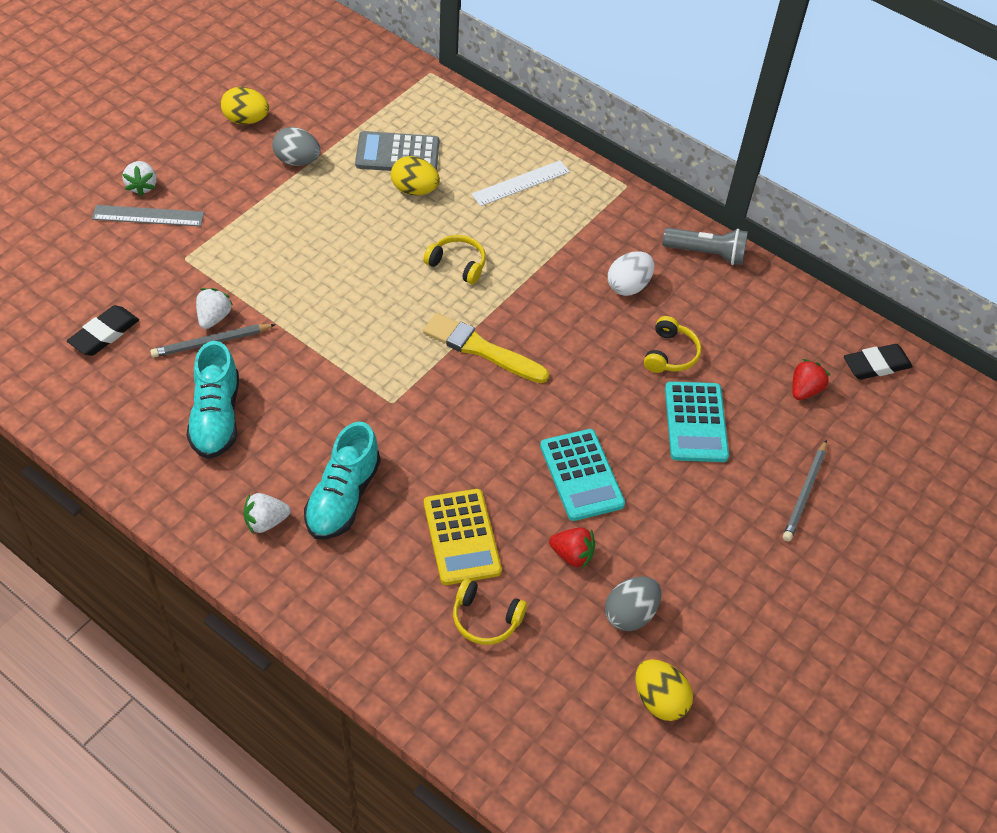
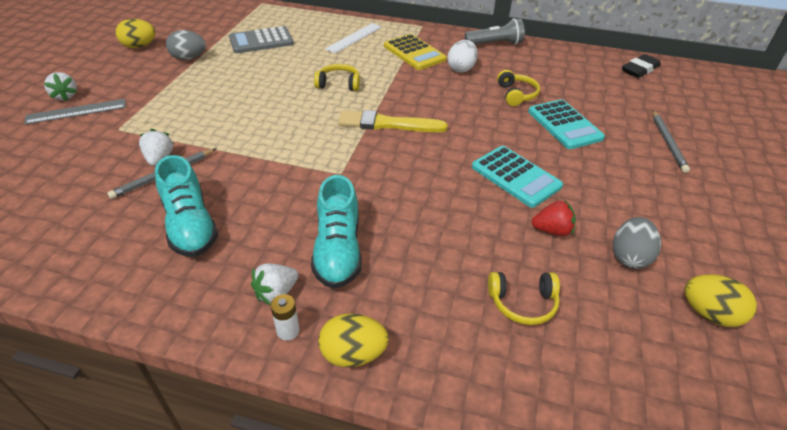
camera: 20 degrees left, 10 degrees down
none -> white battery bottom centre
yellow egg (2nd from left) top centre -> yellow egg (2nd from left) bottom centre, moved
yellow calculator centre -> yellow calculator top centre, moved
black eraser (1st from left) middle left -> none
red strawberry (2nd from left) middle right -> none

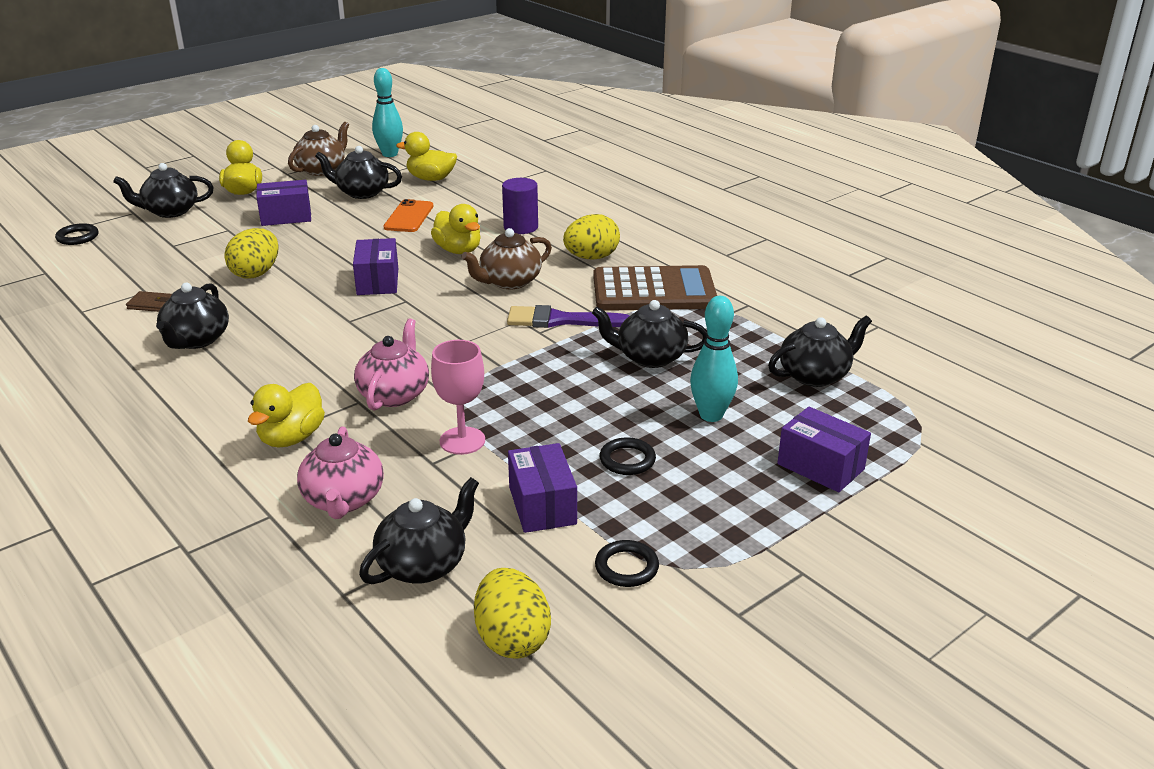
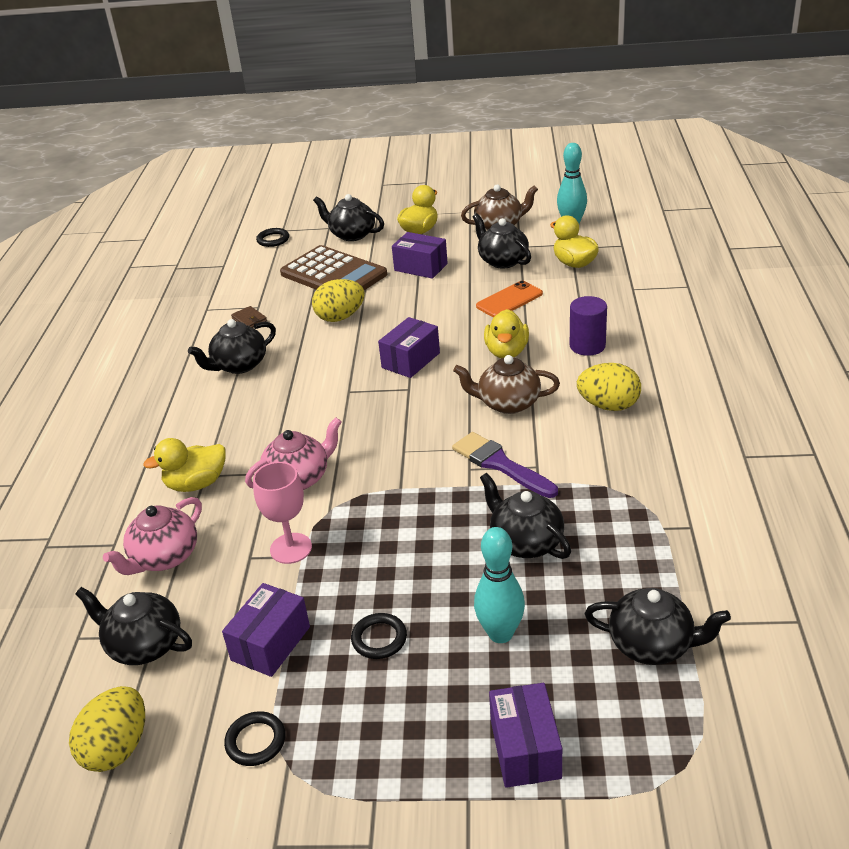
camera: 45 degrees right, 5 degrees up
black teapot (4th from left in the first image) bottom centre -> black teapot (1st from left) bottom left, 150 degrees counterclockwise
brown calculator centre -> brown calculator top centre, moved

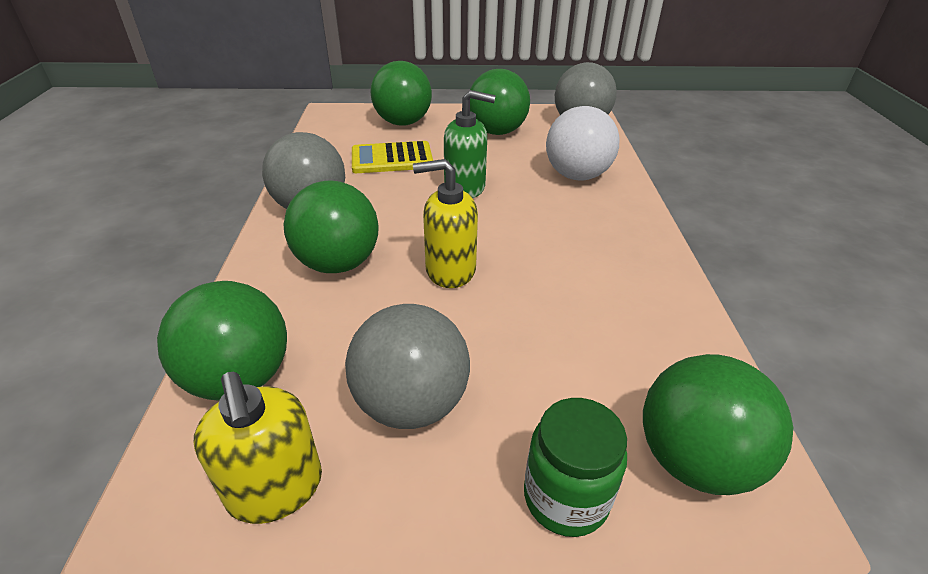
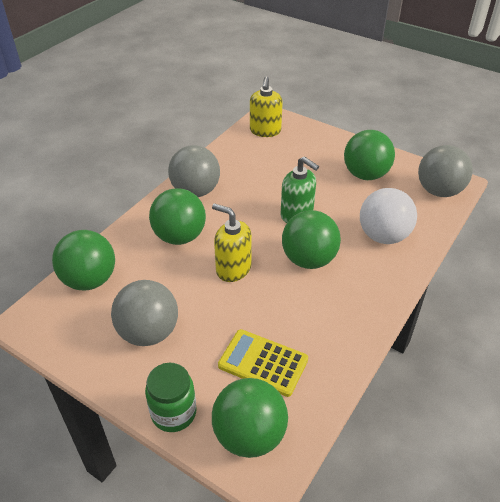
camera: 35 degrees right, 5 degrees up
yellow calculator top centre -> yellow calculator bottom centre, moved
yellow soap dispenser (1st from left in the first image) bottom left -> yellow soap dispenser (2nd from left) top centre, moved
green ball (3rd from left in the first image) top centre -> green ball (4th from left) centre, moved

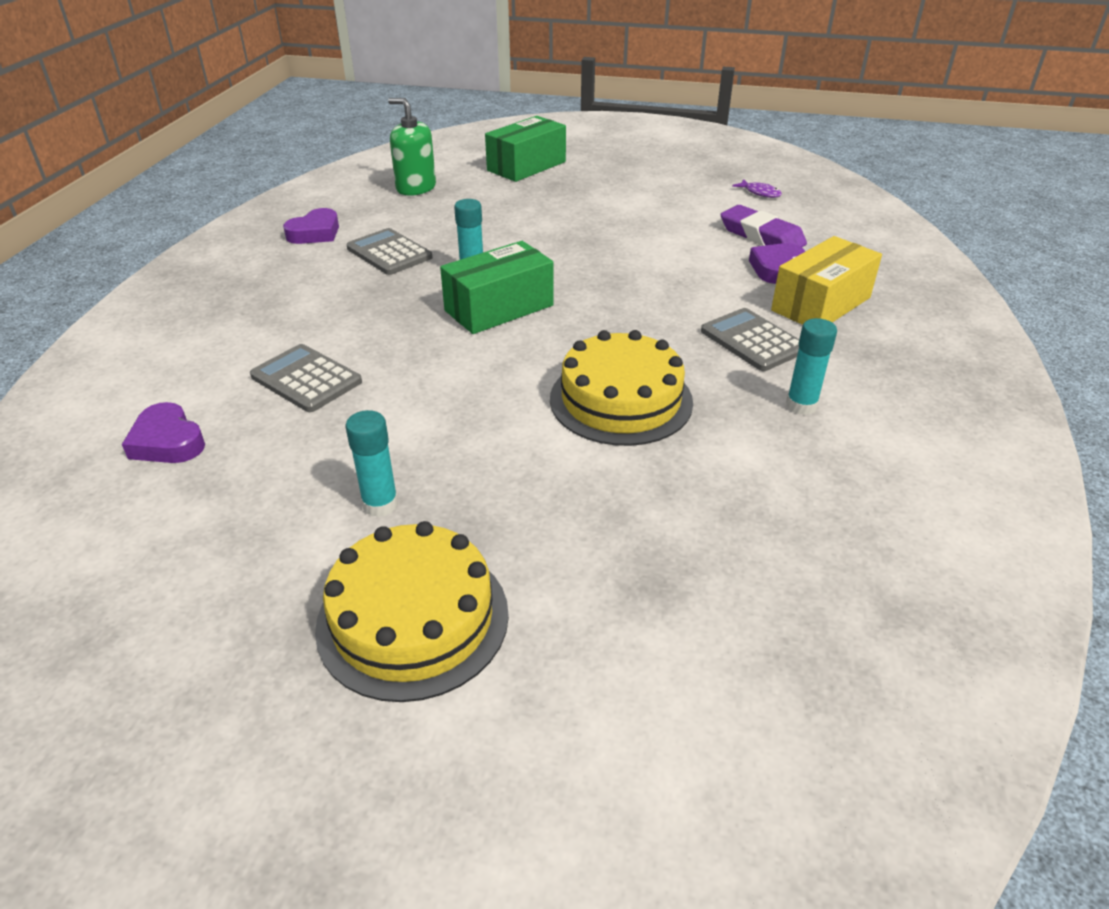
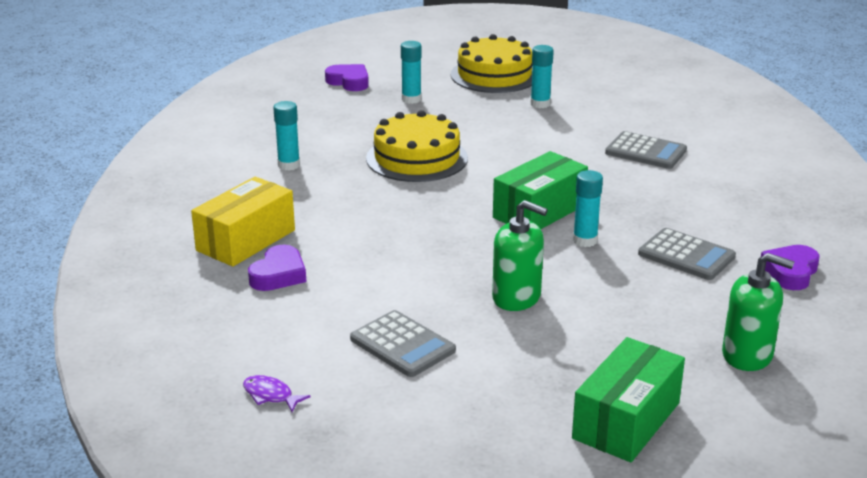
camera: 170 degrees right, 10 degrees down
purple heart (1st from left in the first image) middle left -> purple heart (2nd from left) top centre, moved
grey calculator (3rd from left in the first image) middle right -> grey calculator (1st from left) bottom centre, moved
none -> turquoise glue stick (2nd from left) top centre
none -> green soap dispenser (1st from left) centre
purple eraser top right -> none

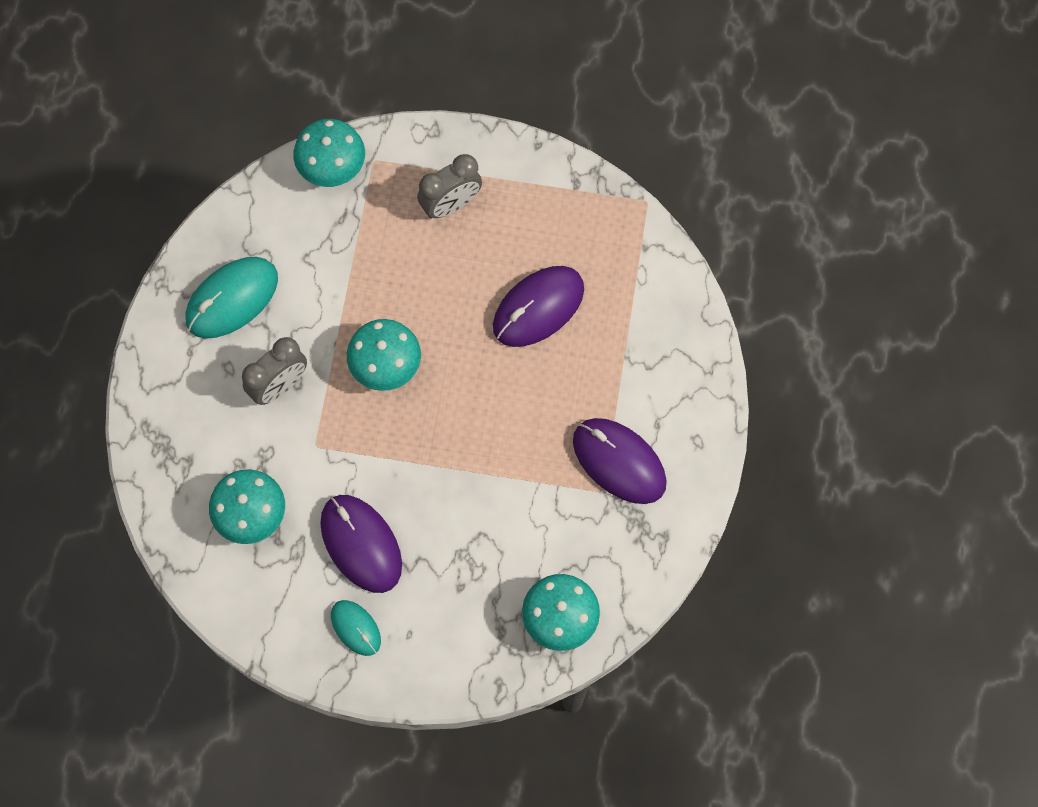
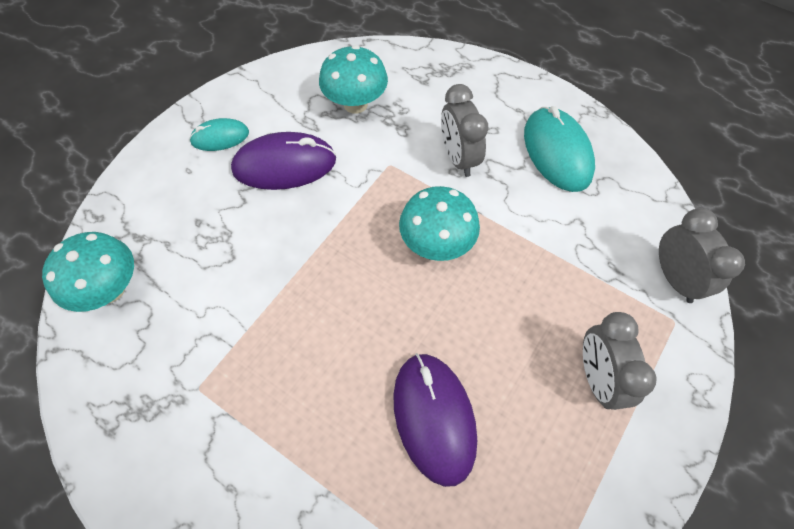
camera: 115 degrees right, 10 degrees down
turquoise mushroom (2nd from left) top left -> grey clock (3rd from left) middle right
purple mouse (3rd from left) centre -> none

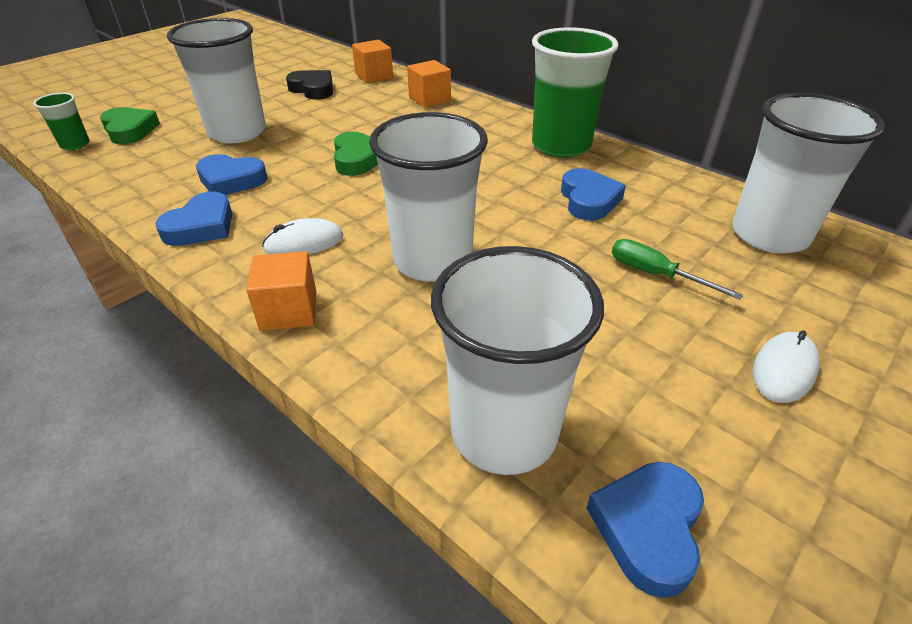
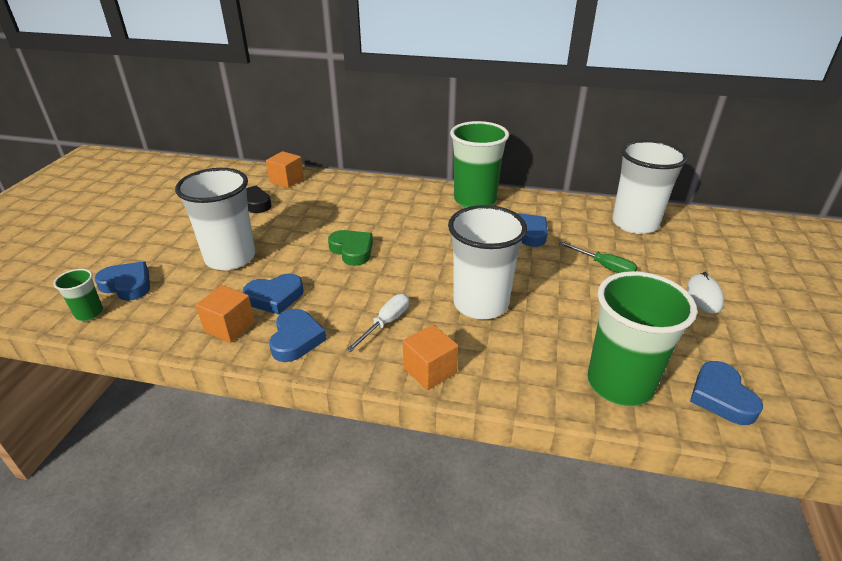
camera: 30 degrees left, 5 degrees down
green heart (1st from left) top left -> blue heart (1st from left) middle left
orange cube (3rd from left in the first image) top centre -> orange cube (1st from left) middle left, moved
white mouse (1st from left) middle left -> white screwdriver centre
green screwdriver middle right, 150 degrees counterclockwise
white cup (3rd from left) centre -> green cup (3rd from left) middle right

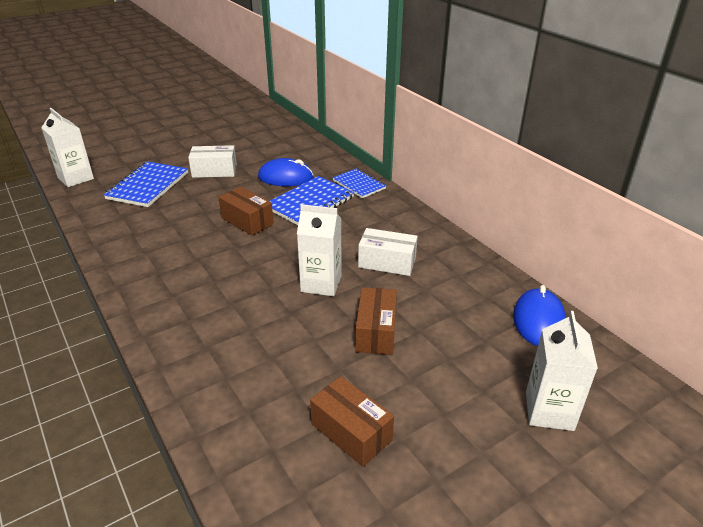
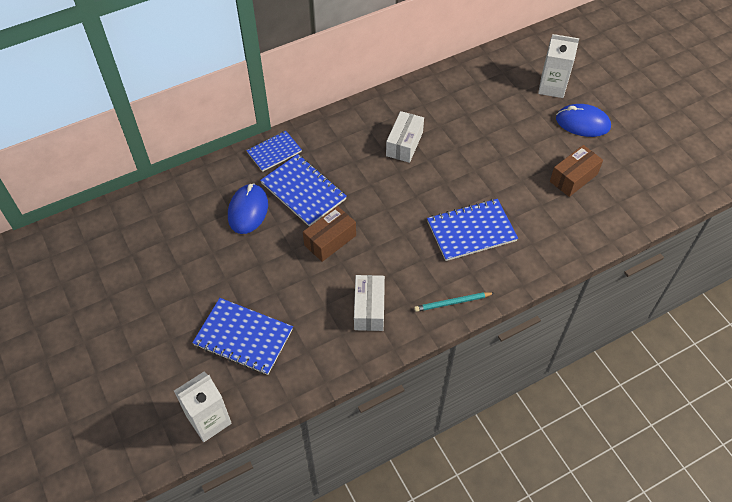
camera: 85 degrees left, 20 degrees up
white box (1st from left) top left -> white box (1st from left) centre, moved
none -> turquoise pencil centre
none -> blue notebook (4th from left) centre
blue mouse (2nd from left) middle right -> blue mouse (2nd from left) top right, moved
white carton (2nd from left) centre -> none
brown box (3rd from left) centre -> none

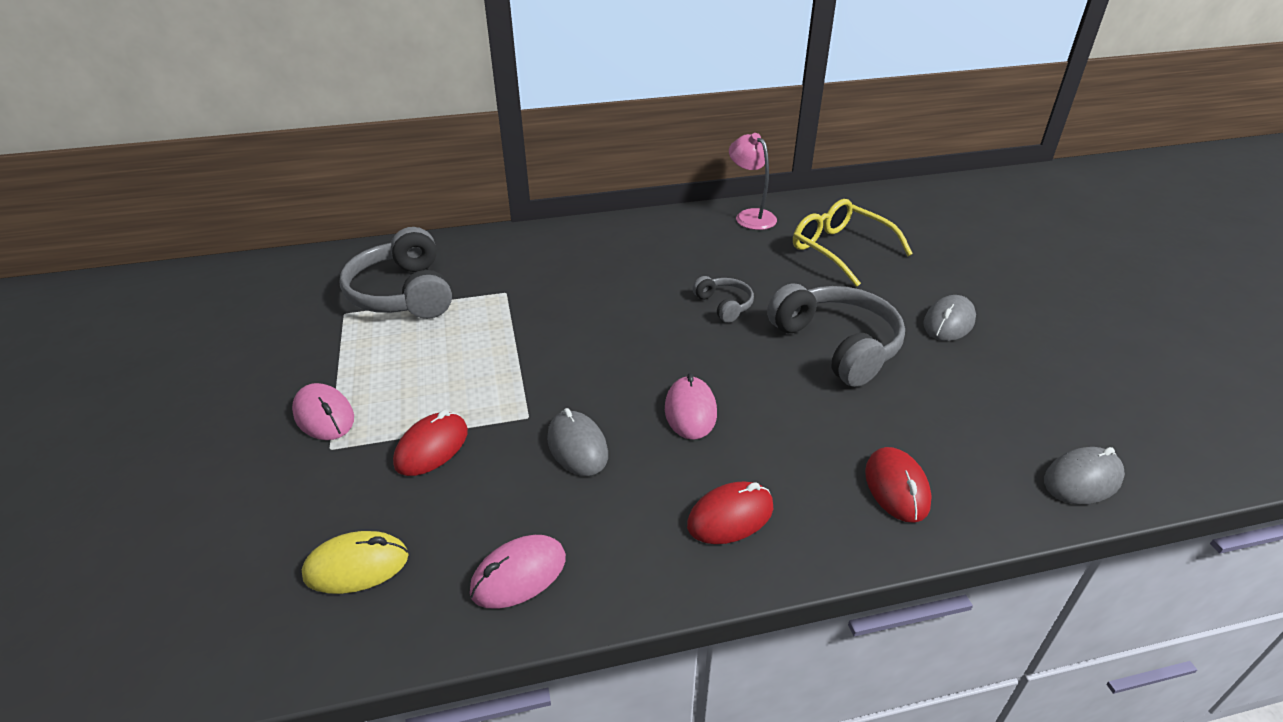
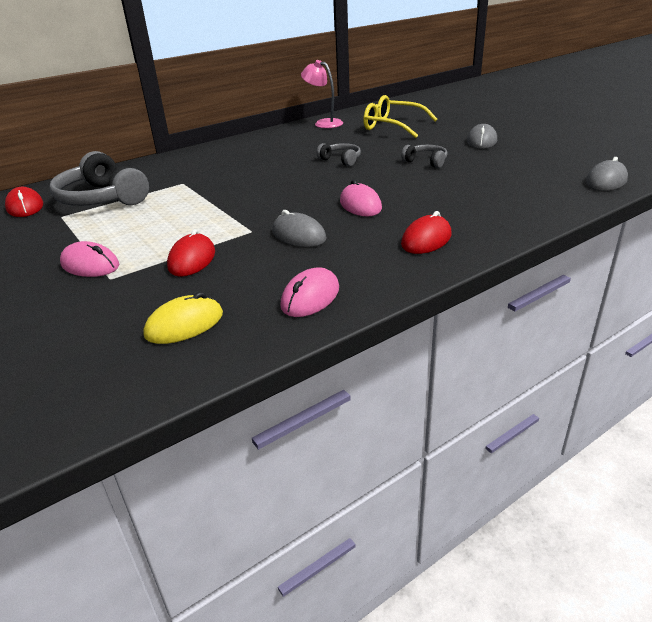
camera: 20 degrees left, 5 degrees down
red mouse (3rd from left in the first image) bottom right -> red mouse (1st from left) top left, moved
grey headphones (3rd from left) centre -> grey headphones (3rd from left) top centre, x0.50

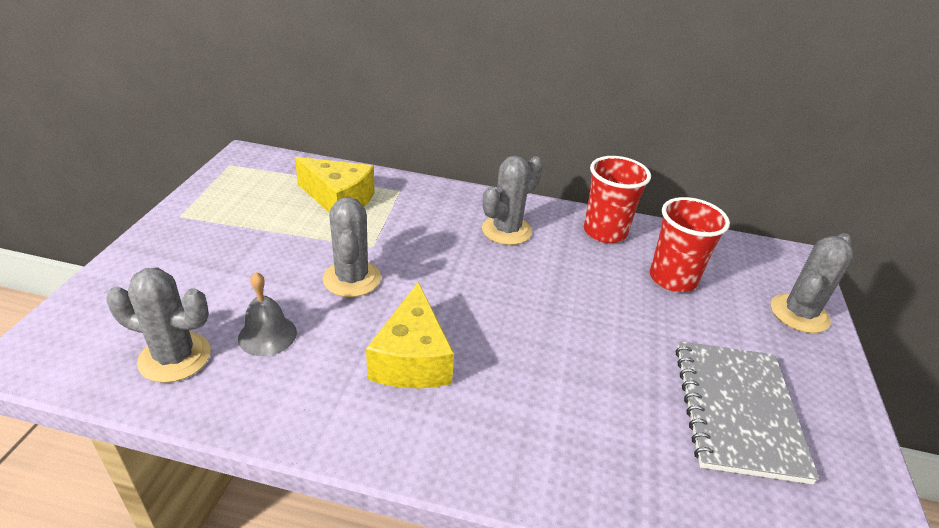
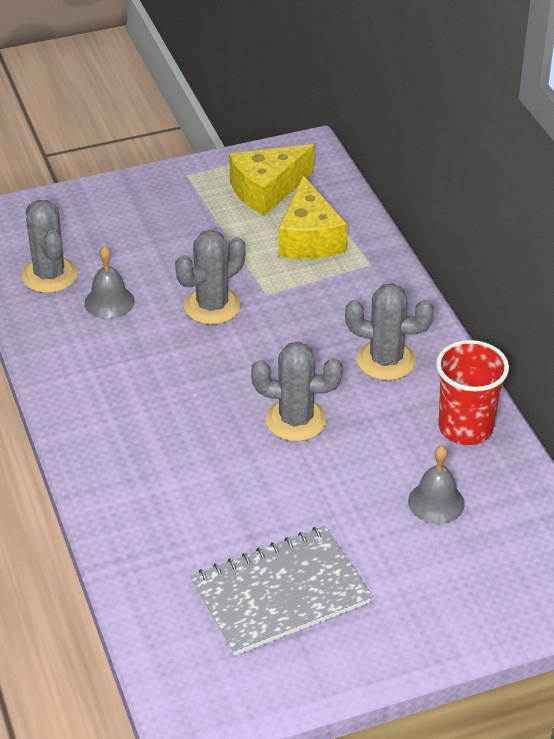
camera: 60 degrees right, 5 degrees up
yellow cheese (2nd from left in the first image) centre -> yellow cheese (1st from left) top centre, moved
grey cactus (4th from left in the first image) middle right -> grey cactus (3rd from left) centre, moved
red cup (2nd from left) middle right -> grey bell (2nd from left) middle right

